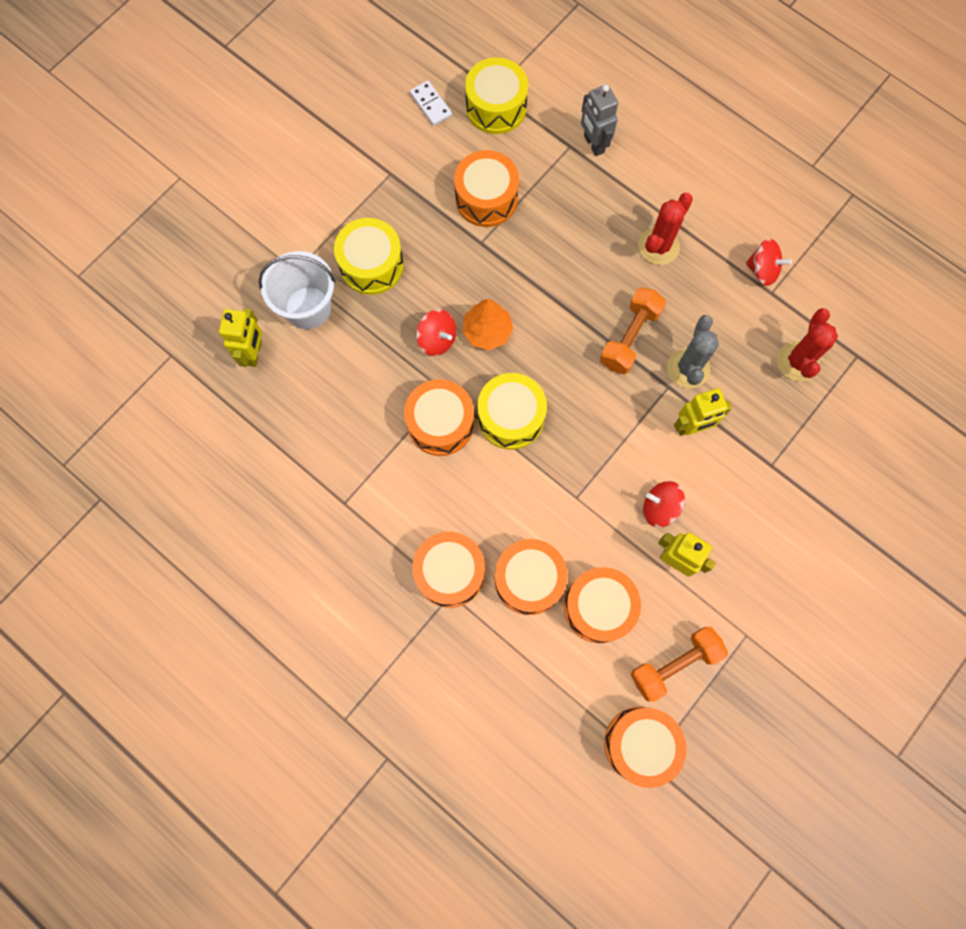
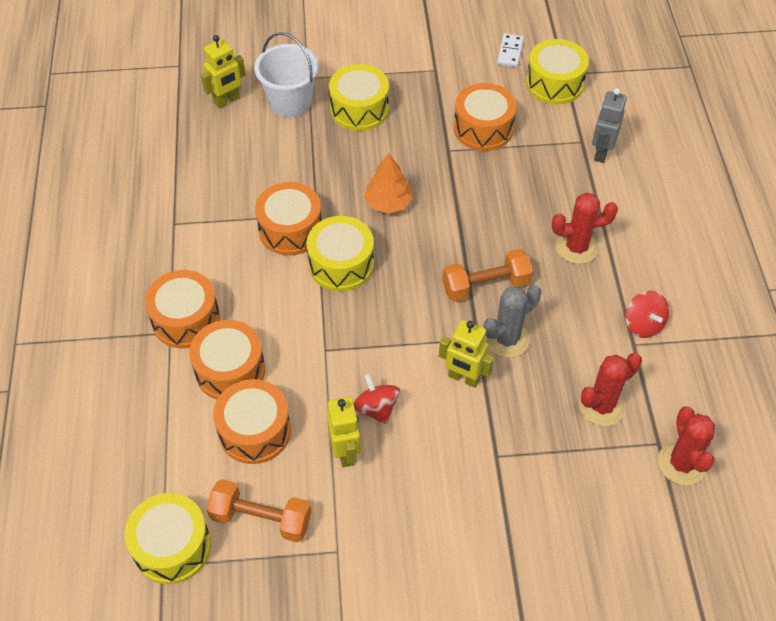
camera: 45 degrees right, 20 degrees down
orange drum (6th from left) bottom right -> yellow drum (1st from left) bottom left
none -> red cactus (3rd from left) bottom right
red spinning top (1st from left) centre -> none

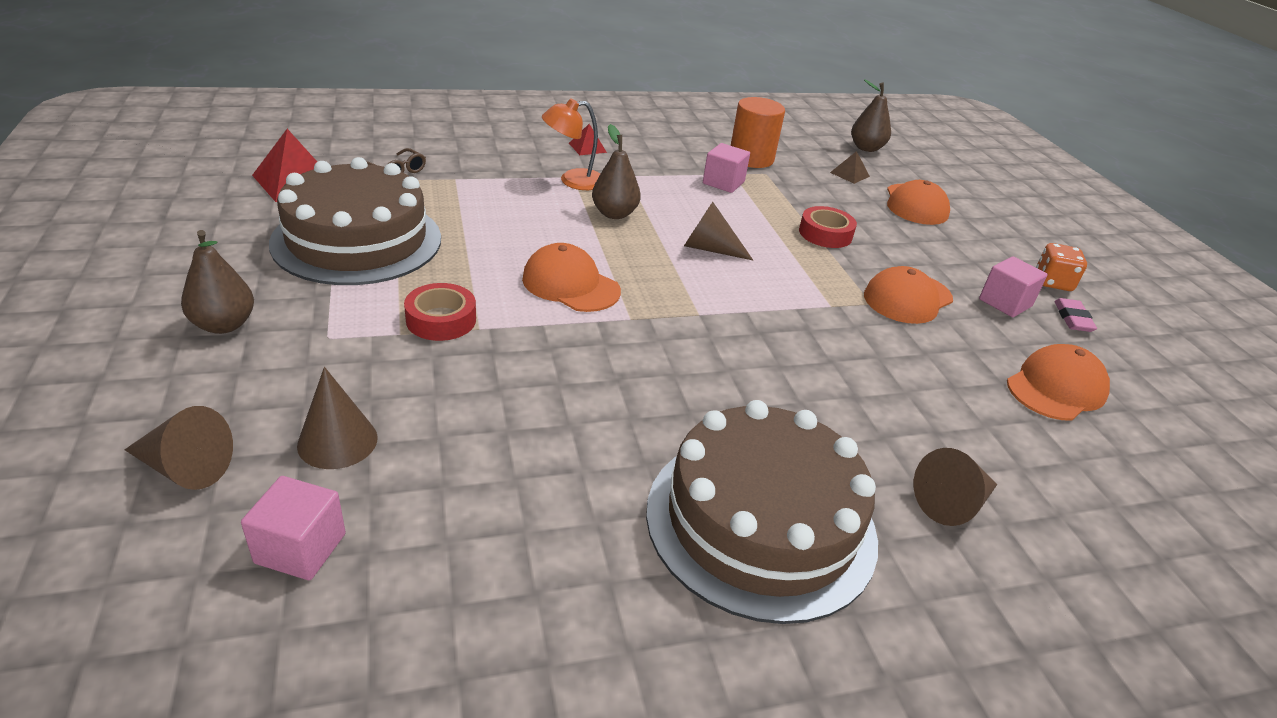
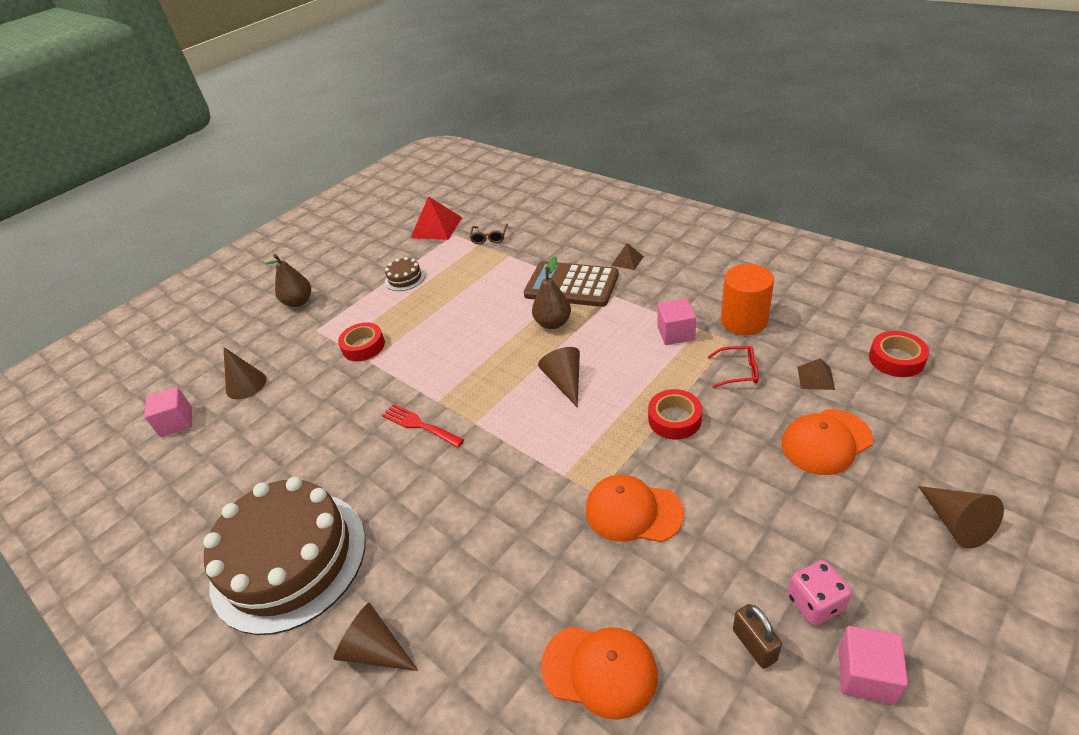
camera: 65 degrees right, 5 degrees up
none -> red fork centre
brown cake (1st from left in the first image) top left -> brown cake (2nd from left) centre, x0.40
orange lamp top centre -> brown calculator centre
red pyramid (2nd from left) top centre -> brown pyramid (1st from left) centre
none -> red glasses middle right
pink eraser middle right -> brown padlock bottom right
orange dice middle right -> pink dice bottom right
pink cube (3rd from left) middle right -> pink cube (3rd from left) bottom right, moved
brown pear (3rd from left) top right -> red tape (3rd from left) middle right
brown cone (1st from left in the first image) middle left -> brown cone (4th from left) bottom right, moved
orange cap (1st from left) centre -> none

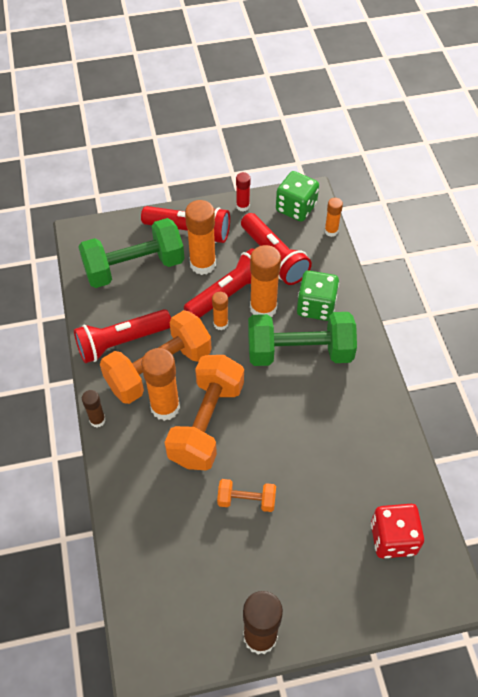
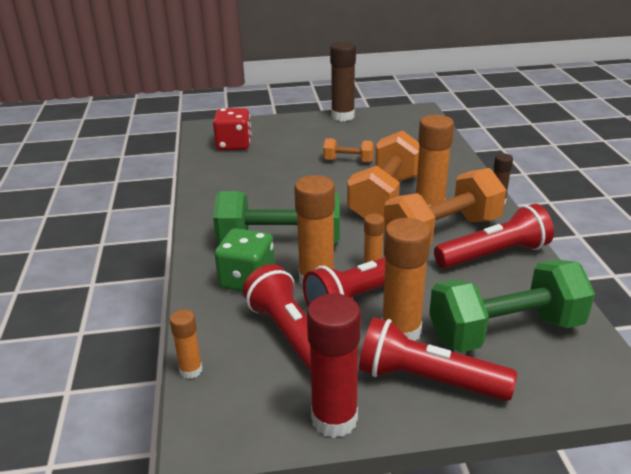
camera: 175 degrees left, 25 degrees down
red glue stick top centre -> red glue stick bottom centre, x1.85
green dice (1st from left) top centre -> none

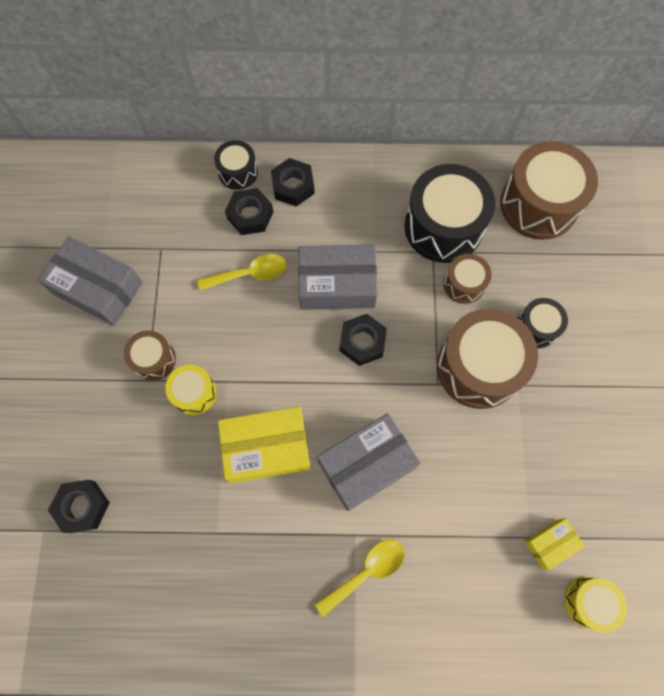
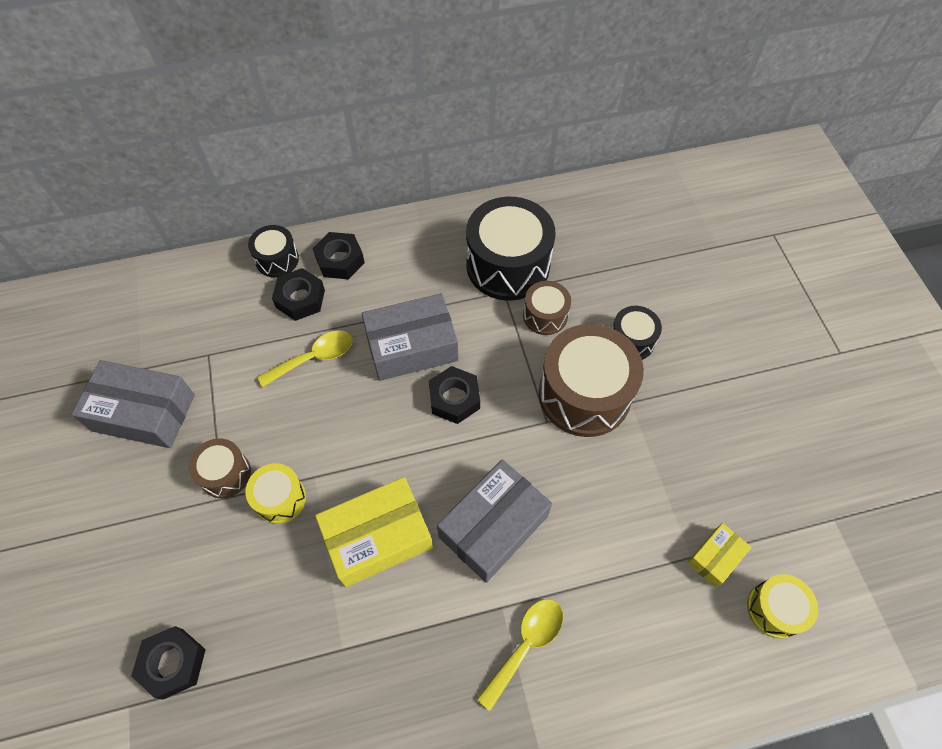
camera: 15 degrees left, 10 degrees down
brown drum (4th from left) top right -> none

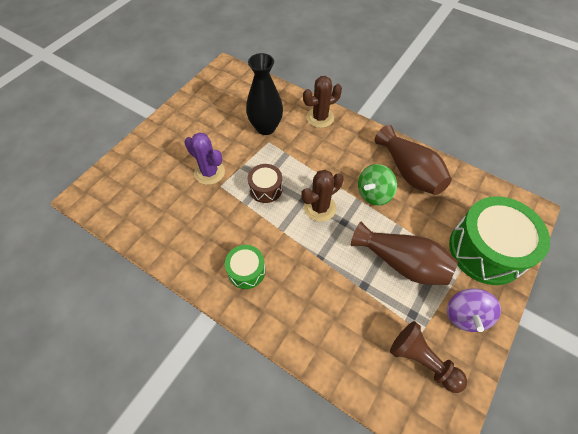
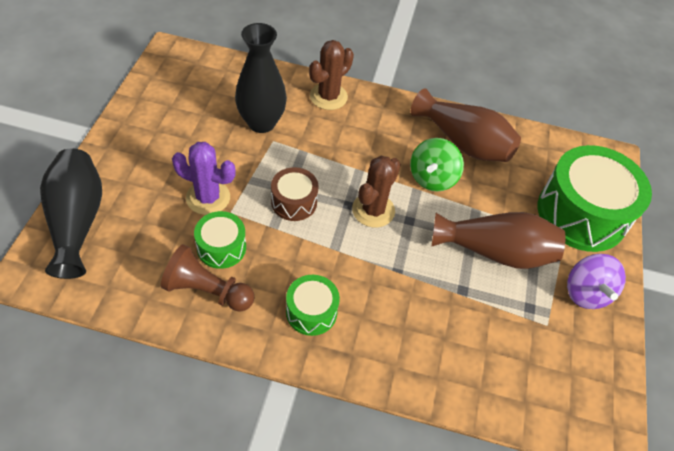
camera: 25 degrees left, 5 degrees down
none -> black vase (1st from left) middle left
brown pawn bottom right -> brown pawn middle left, moved
none -> green drum (1st from left) middle left

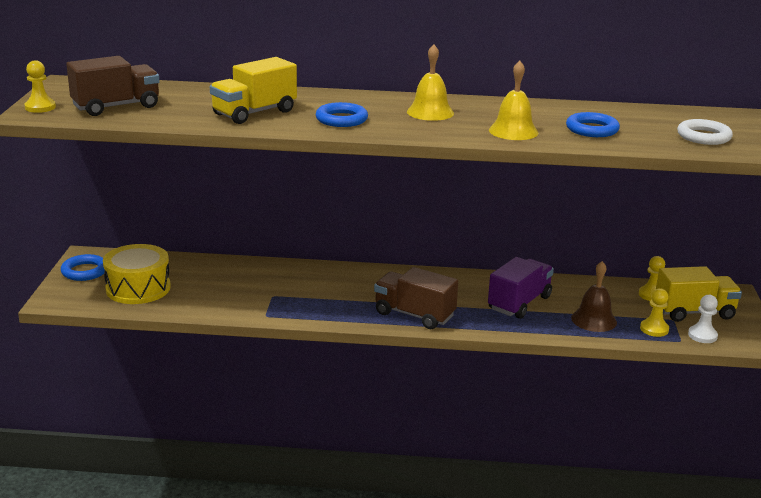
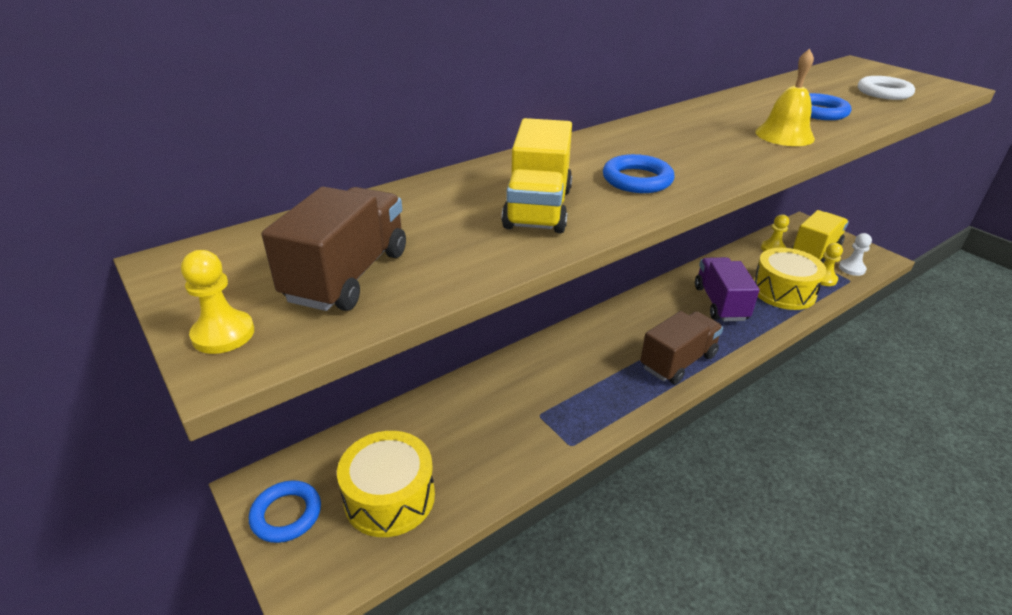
camera: 40 degrees left, 10 degrees up
brown truck (2nd from left) centre -> brown truck (2nd from left) middle right, 150 degrees clockwise
brown bell middle right -> yellow drum (2nd from left) middle right
yellow bell (1st from left) top centre -> none

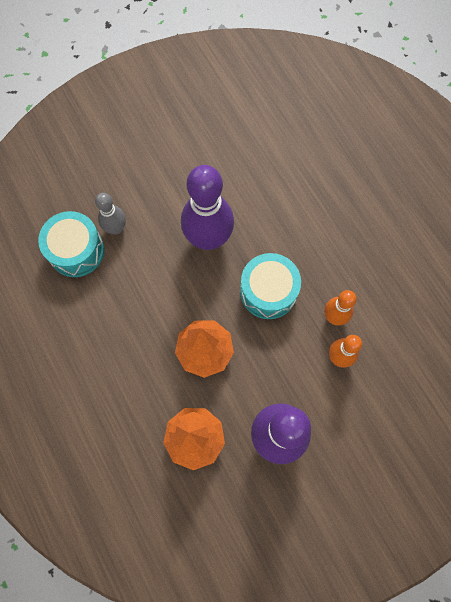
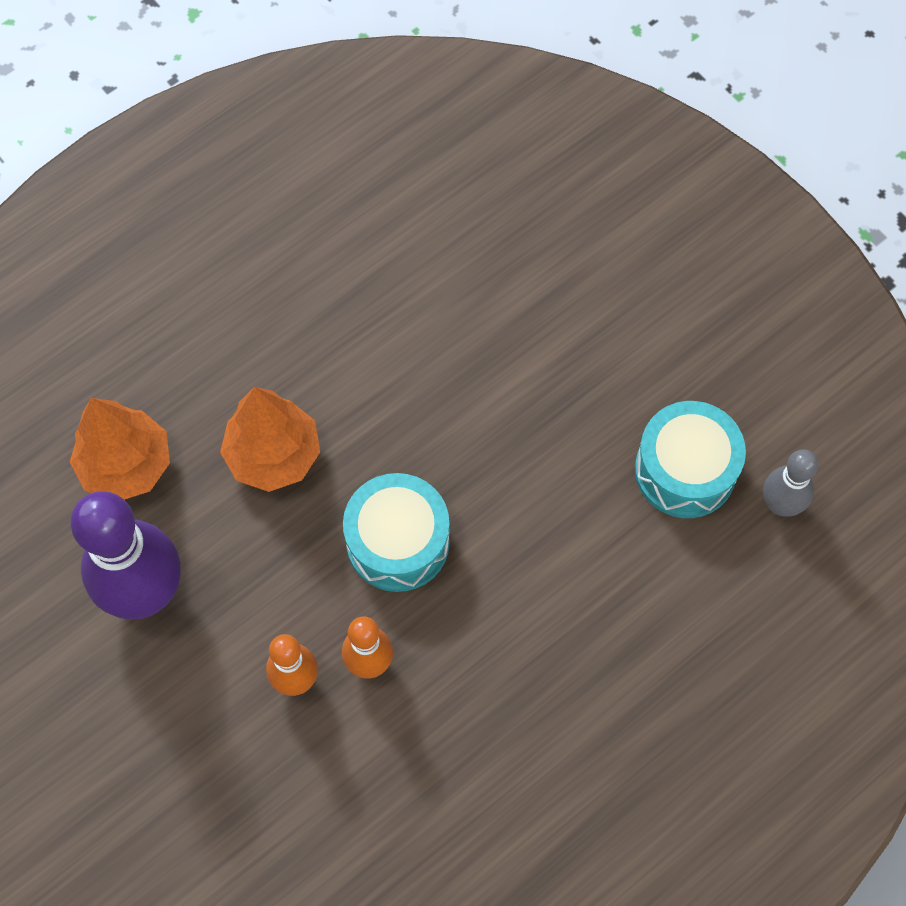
camera: 80 degrees right, 5 degrees down
turquoise drum (1st from left in the first image) middle left -> turquoise drum (2nd from left) middle right, moved
grey bowling pin middle left -> grey bowling pin middle right, moved
purple bowling pin (1st from left) centre -> none

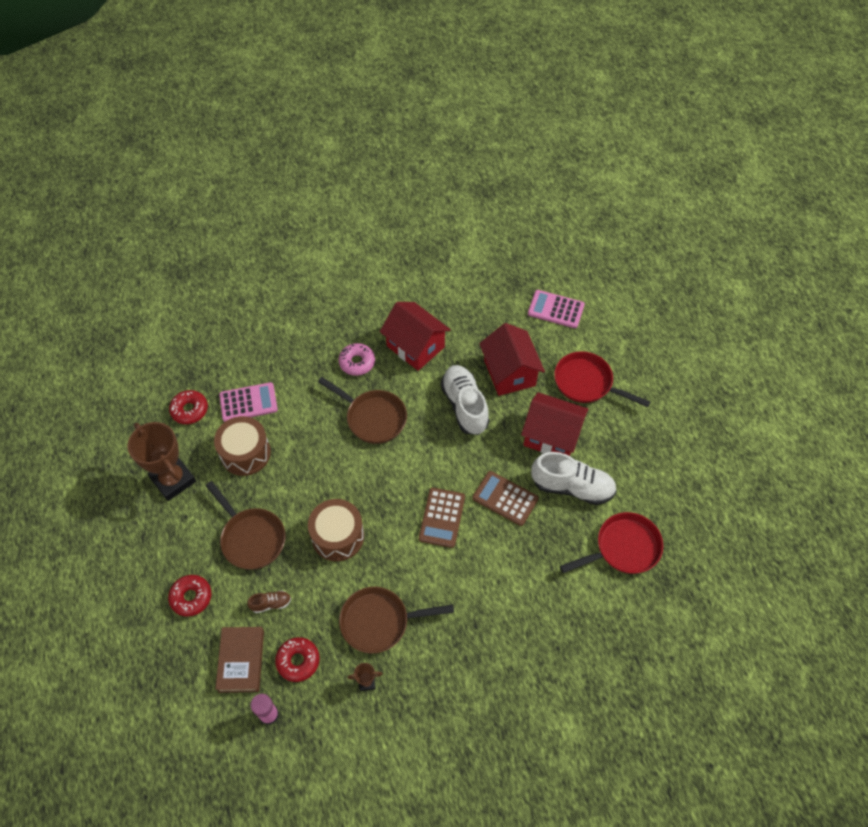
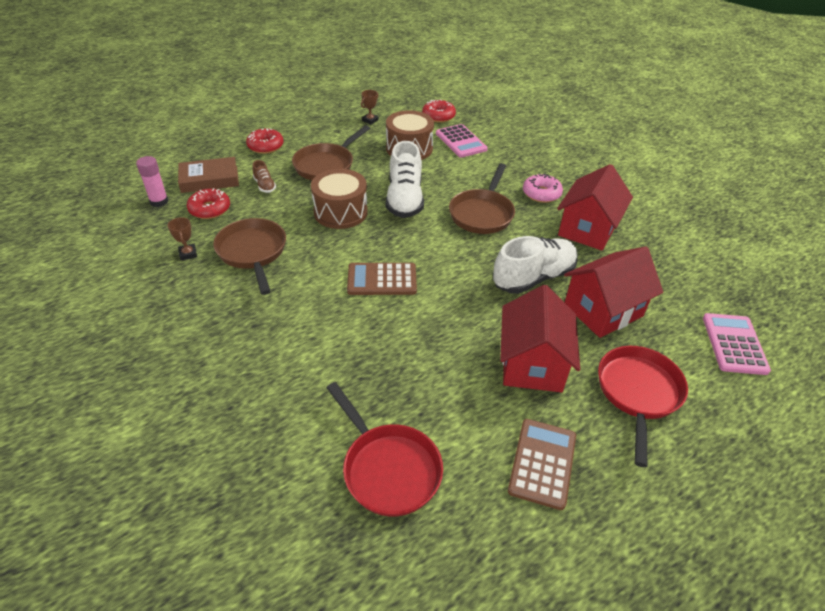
camera: 75 degrees right, 15 degrees down
brown trophy (1st from left in the first image) middle left -> brown trophy (2nd from left) top centre, x0.41
white shoe (2nd from left in the first image) centre -> white shoe (1st from left) top centre, moved
brown calculator (2nd from left) centre -> brown calculator (2nd from left) bottom centre, moved

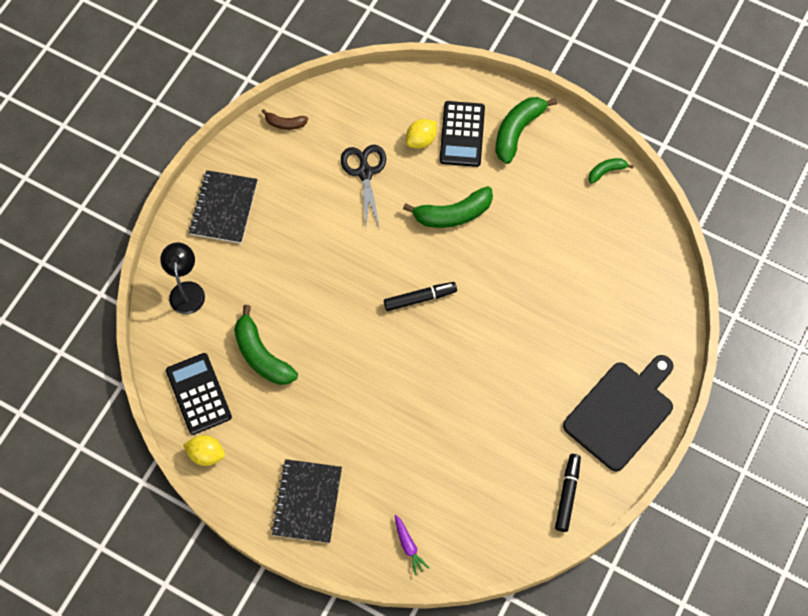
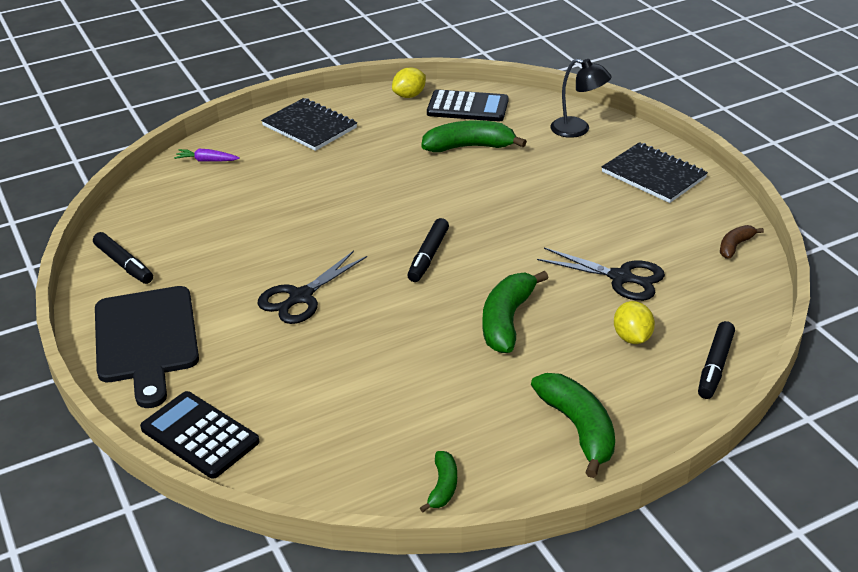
camera: 125 degrees right, 30 degrees down
black calculator (2nd from left in the first image) top centre -> black calculator (1st from left) bottom left, moved
none -> black scissors (1st from left) centre
none -> black marker (3rd from left) middle right

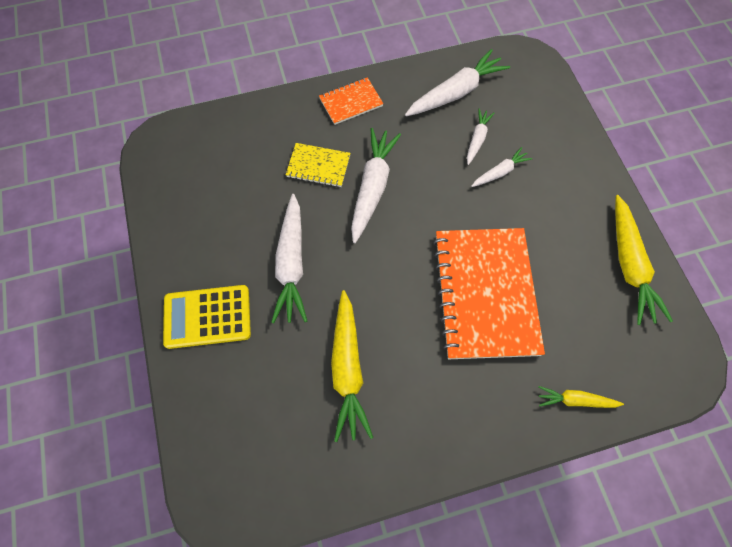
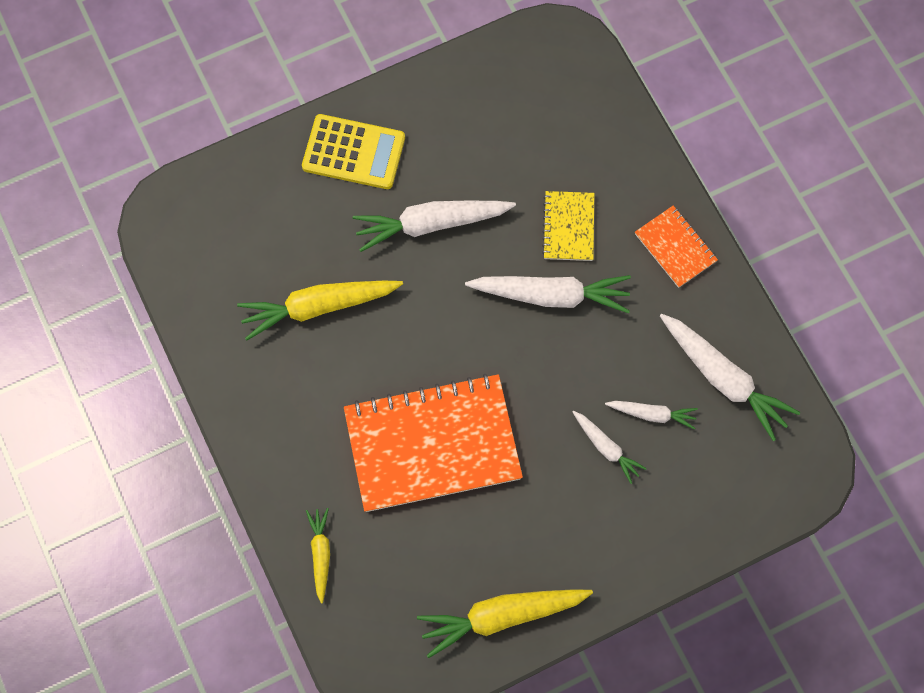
camera: 80 degrees right, 5 degrees up
yellow calculator middle left -> yellow calculator top centre, 120 degrees clockwise

